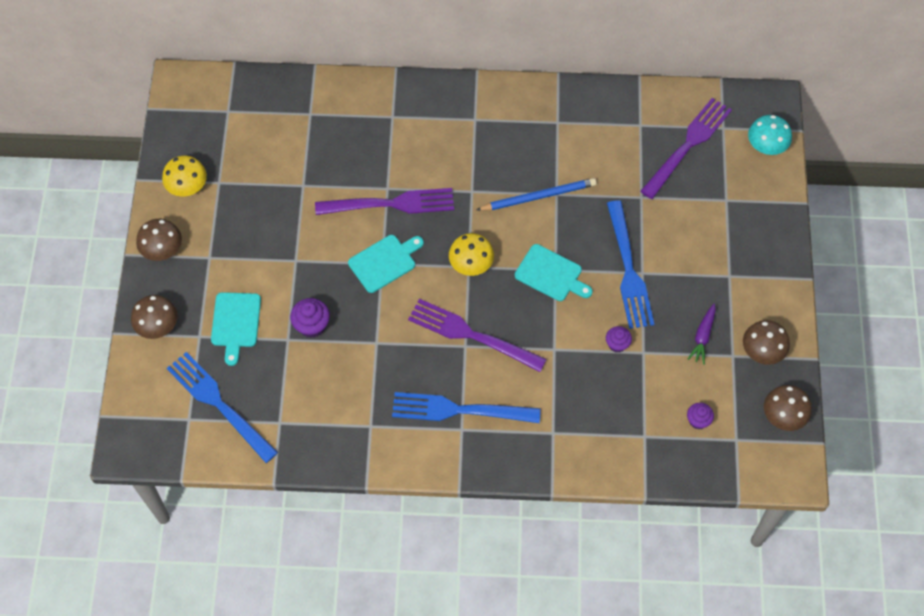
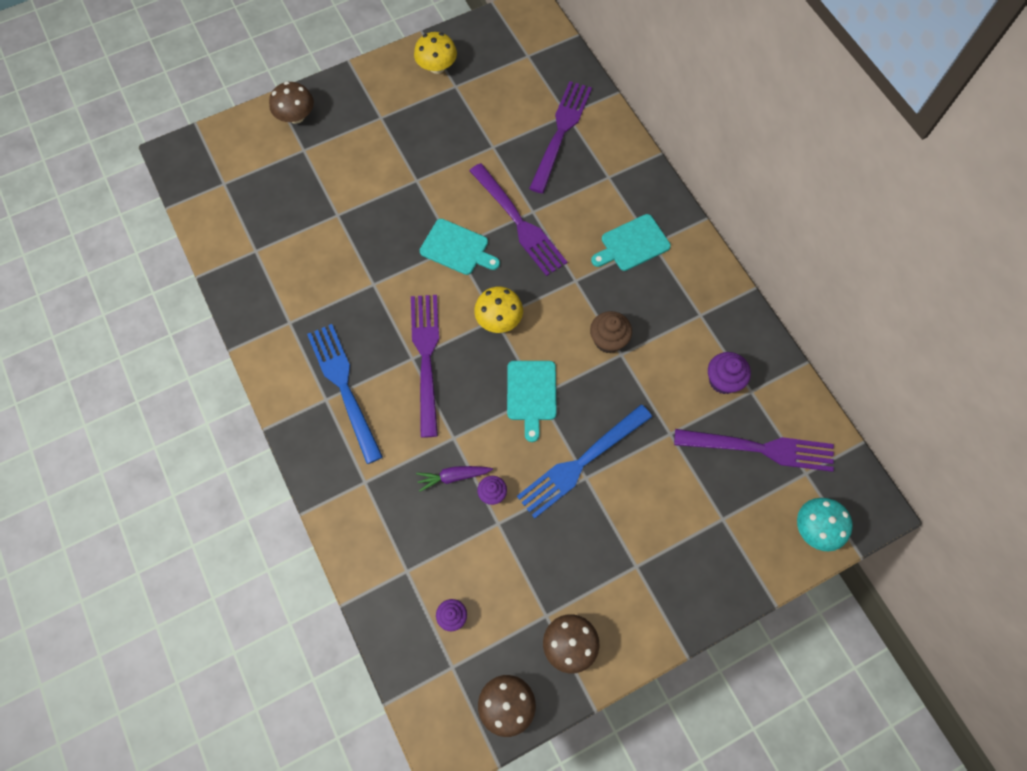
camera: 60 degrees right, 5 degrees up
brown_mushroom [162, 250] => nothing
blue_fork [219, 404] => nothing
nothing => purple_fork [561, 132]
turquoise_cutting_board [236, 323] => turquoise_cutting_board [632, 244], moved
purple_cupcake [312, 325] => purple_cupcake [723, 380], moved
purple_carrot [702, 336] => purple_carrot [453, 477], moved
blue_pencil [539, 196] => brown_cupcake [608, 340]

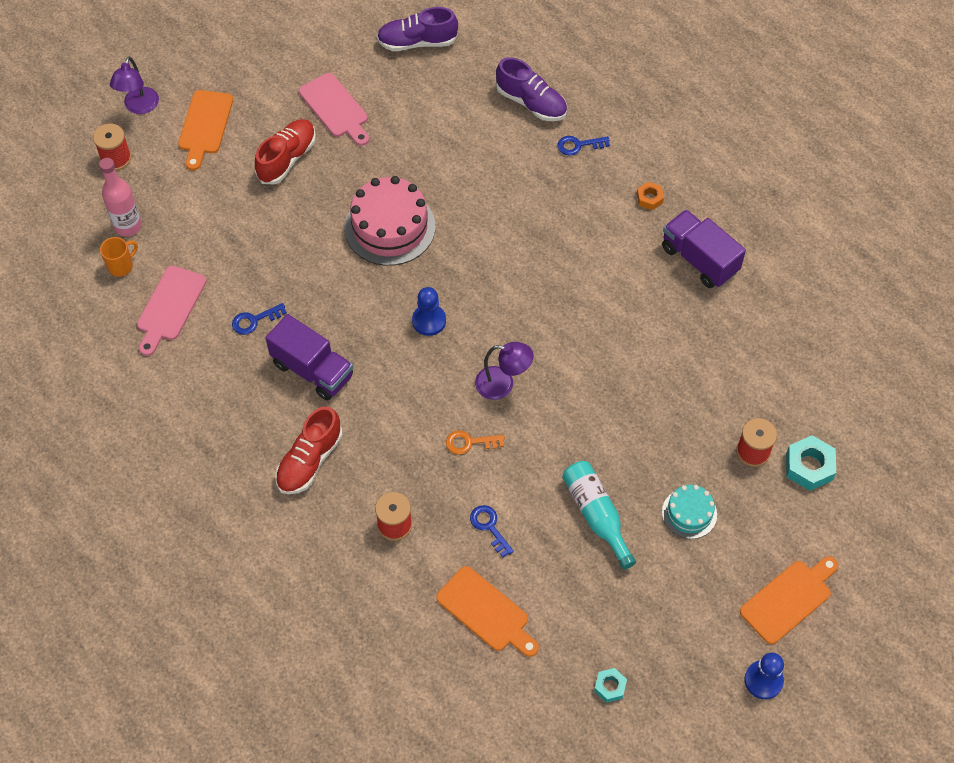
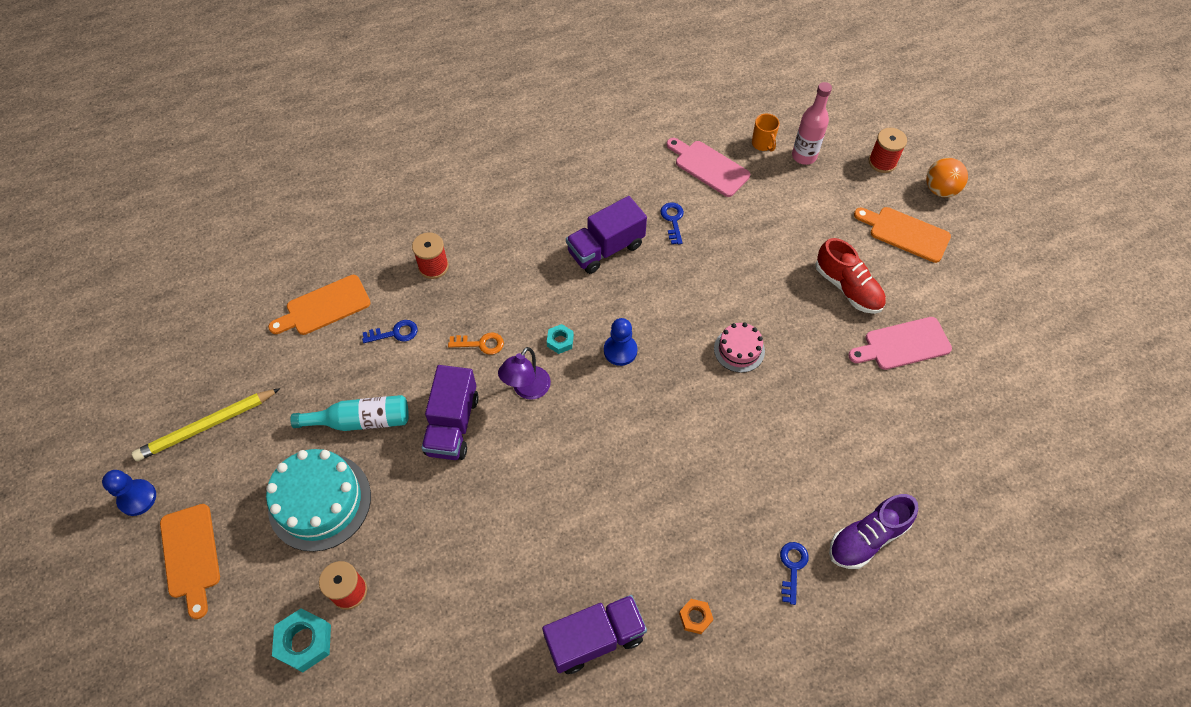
camera: 110 degrees right, 0 degrees up
red_shoe [309, 461] => nothing
purple_shoe [417, 42] => nothing
nothing => yellow_pencil [206, 426]
nothing => purple_truck [452, 425]
turquoise_nut [610, 687] => turquoise_nut [560, 341], moved
purple_lamp [139, 107] => orange_ball [940, 190]
orange_key [469, 442] => orange_key [481, 344], 75 degrees clockwise
pink_cake [390, 227] => pink_cake [739, 350], x0.55
turquoise_cake [689, 513] => turquoise_cake [320, 501], x1.83

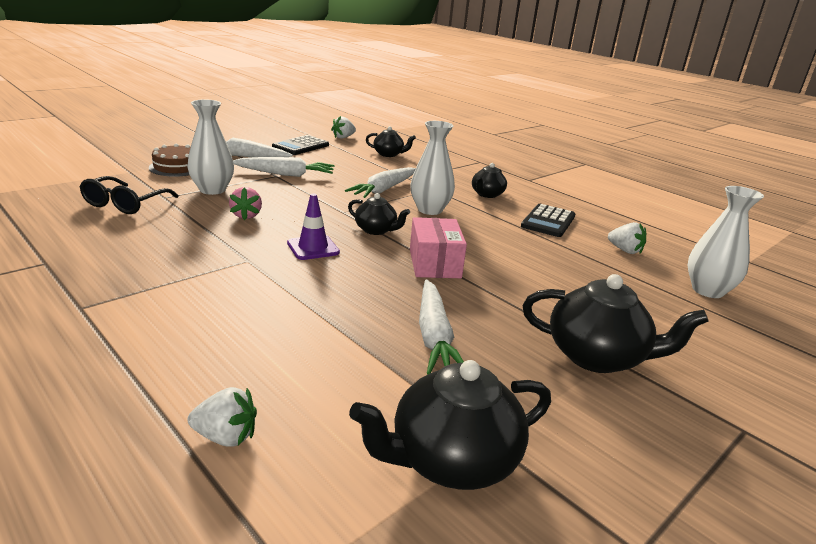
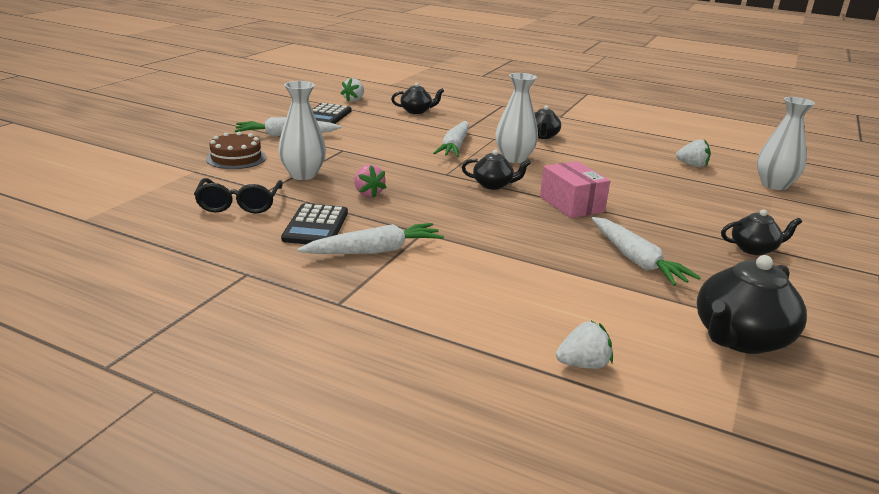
camera: 20 degrees left, 0 degrees up
purple_traffic_cone [313, 248] => nothing
white_carrot [285, 174] => white_carrot [375, 251], moved
black_calculator [548, 221] => black_calculator [315, 226], moved
black_teapot [597, 356] => black_teapot [754, 249], x0.58

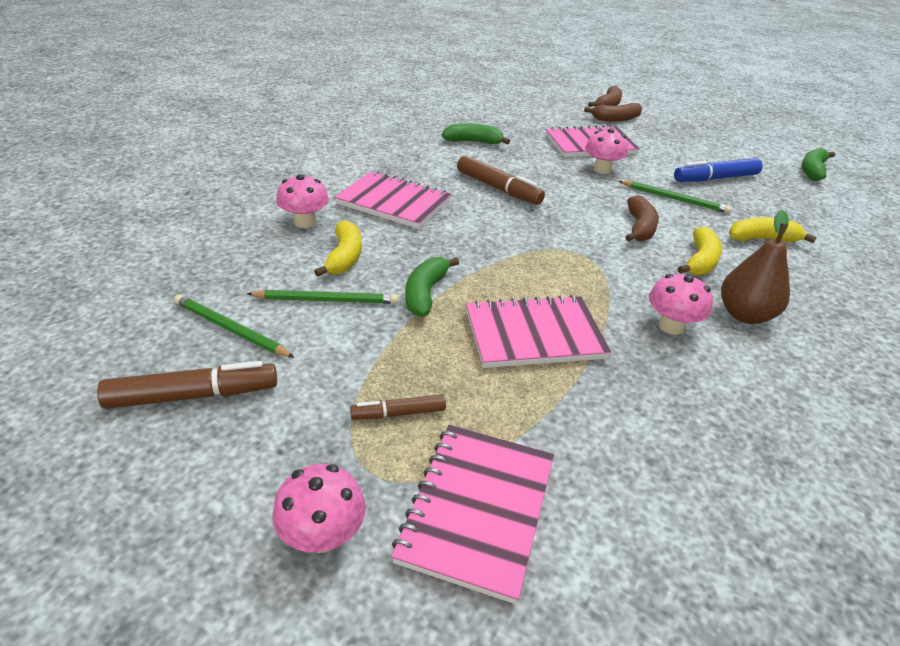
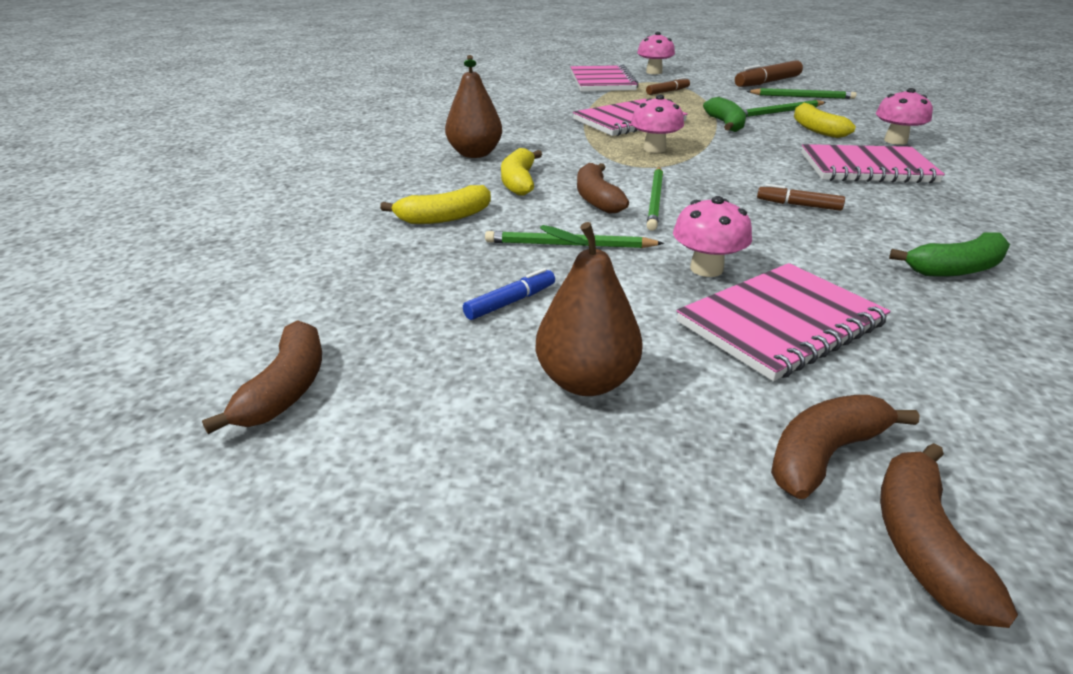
camera: 160 degrees right, 5 degrees down
nothing => brown_pear [586, 381]
nothing => green_pencil [655, 200]
pink_mushroom [671, 326] => pink_mushroom [654, 149], moved
green_banana [812, 171] => brown_banana [286, 389]
brown_marker [498, 188] => brown_marker [798, 205], x0.57
blue_marker [715, 178] => blue_marker [510, 302], x0.57

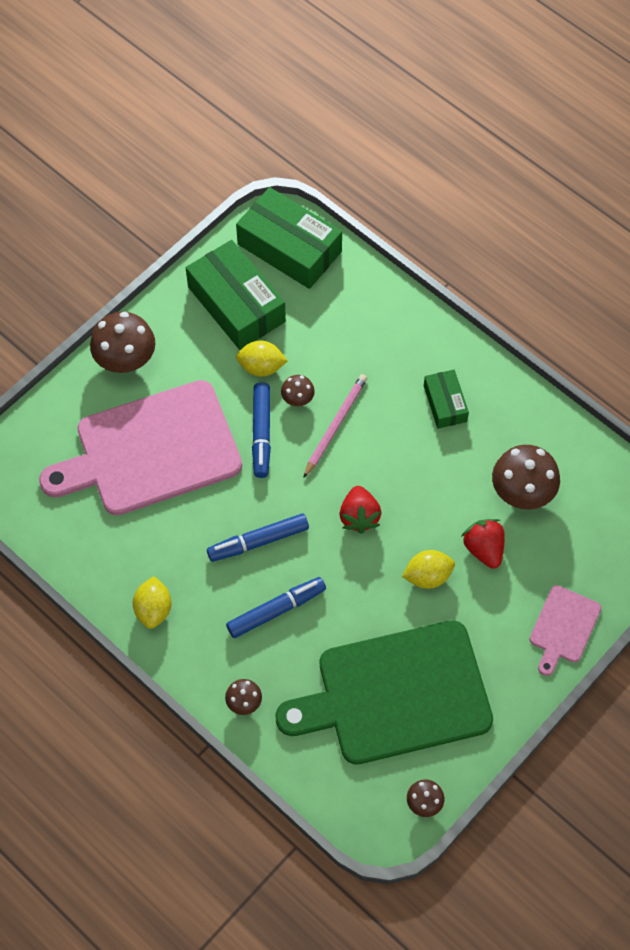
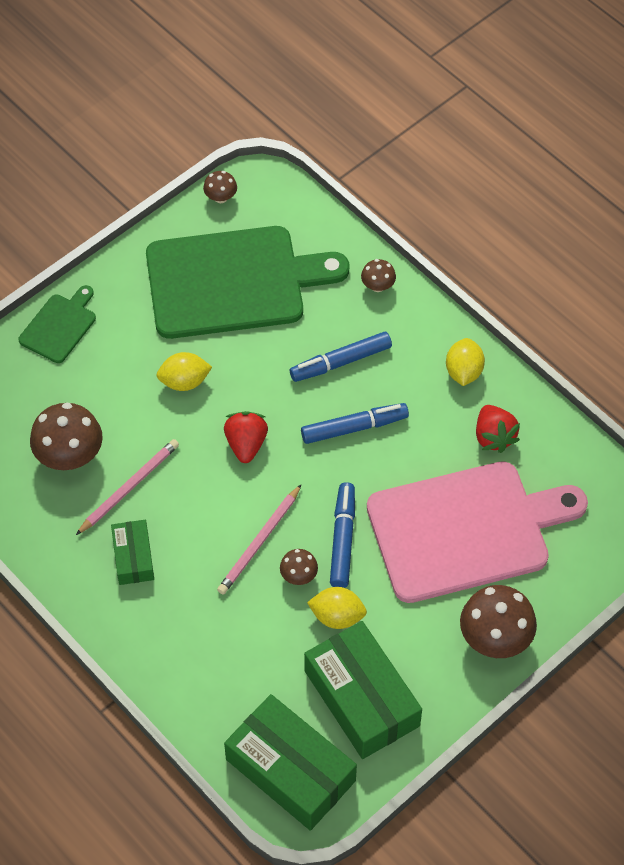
camera: 175 degrees left, 5 degrees down
nothing => pink_pencil [129, 487]
red_strawberry [484, 549] => red_strawberry [494, 437], moved
pink_cutting_board [563, 627] => green_cutting_board [59, 326]

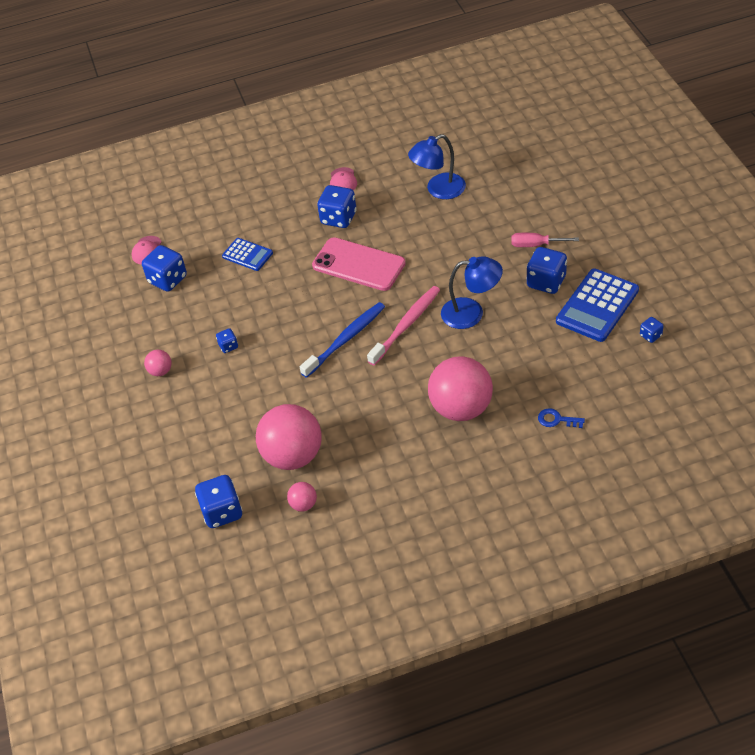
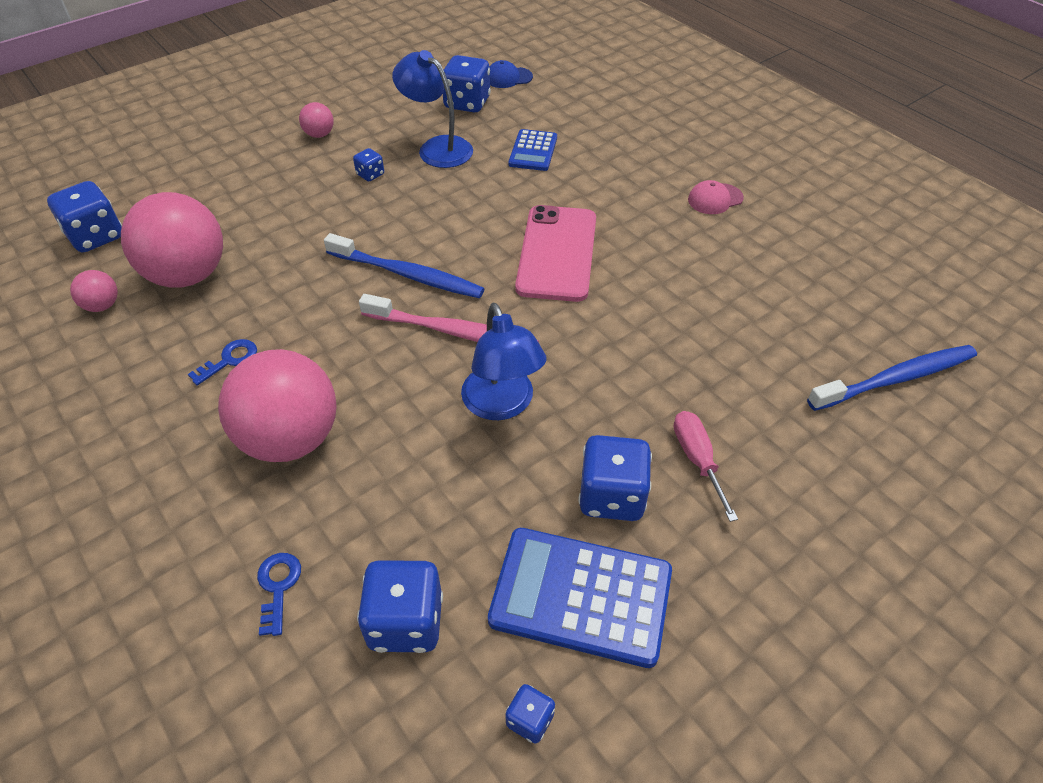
camera: 65 degrees right, 0 degrees up
nothing => blue_key [229, 360]
nothing => blue_toothbrush [896, 379]
blue_dice [338, 218] => blue_dice [406, 622], moved
blue_lamp [439, 190] => blue_lamp [437, 147], moved
pink_cap [147, 250] => blue_cap [508, 78]

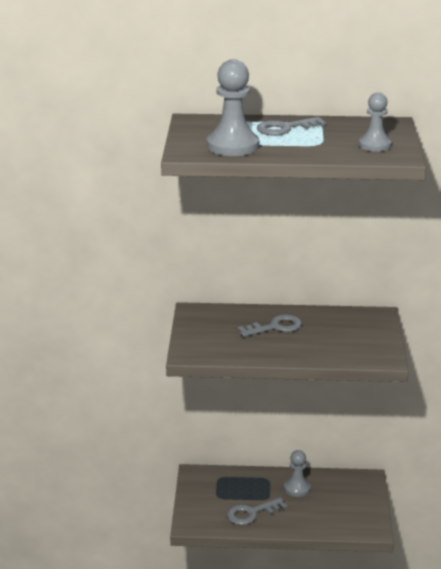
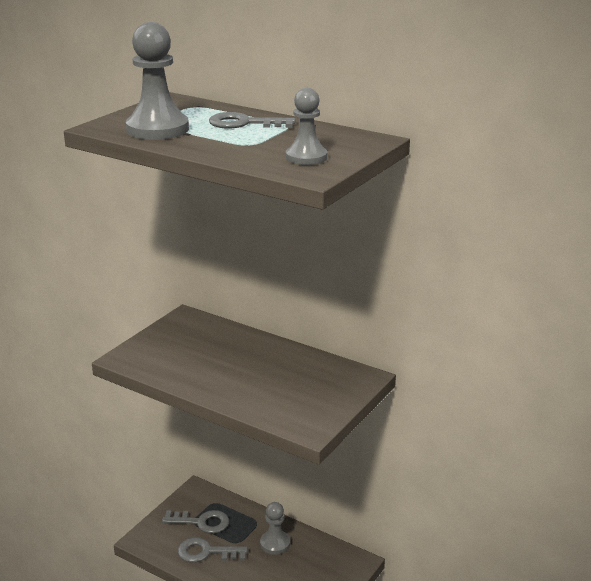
camera: 30 degrees right, 0 degrees up
grey_key [275, 327] => grey_key [202, 522], moved

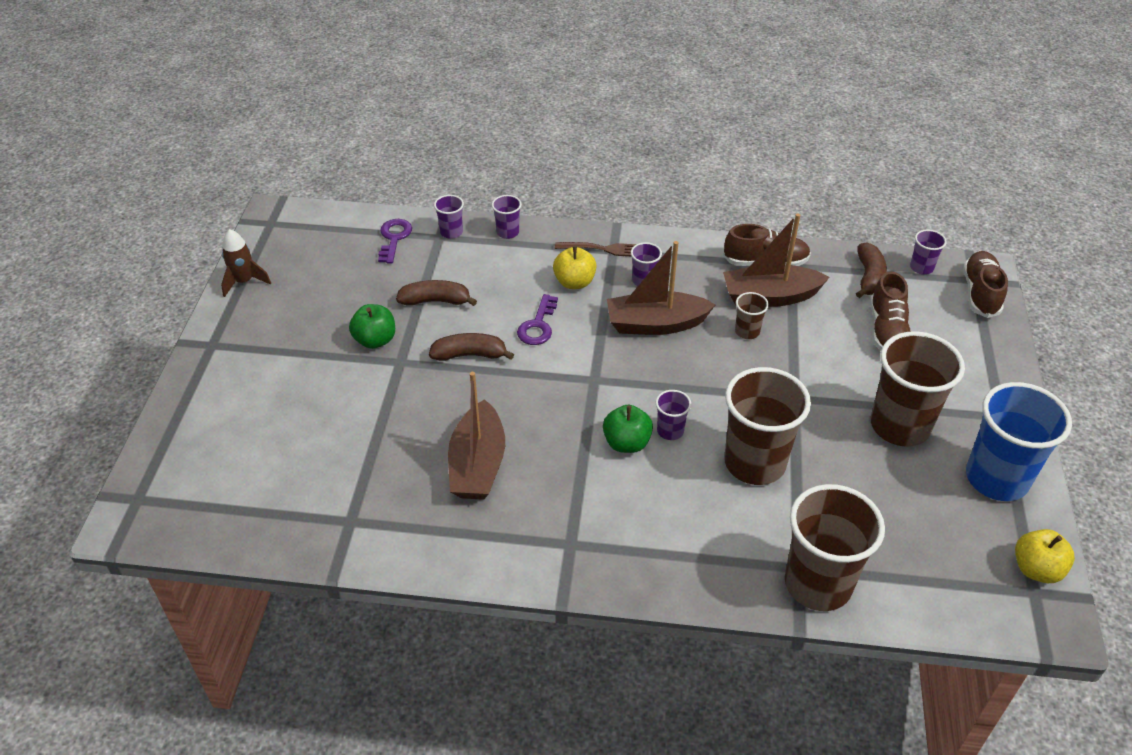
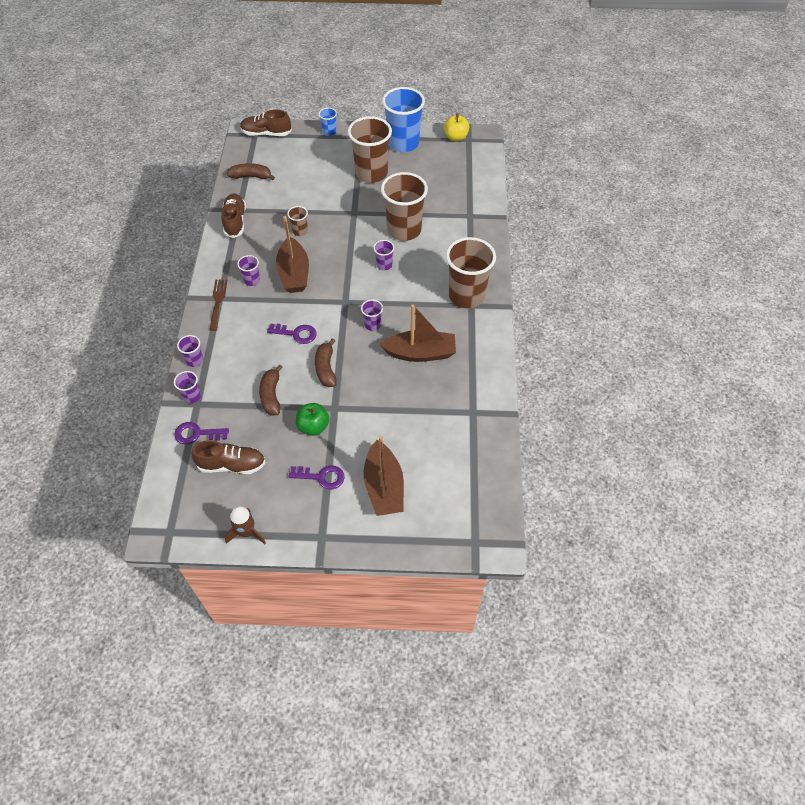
camera: 95 degrees left, 10 degrees up
yellow_apple [574, 282] => nothing
green_apple [626, 443] => nothing
nothing => purple_key [322, 477]
nothing => blue_cup [329, 132]
brown_boat [770, 296] => brown_boat [384, 487], moved
brown_cup [818, 584] => brown_cup [466, 295], moved
brown_shoe [887, 331] => brown_shoe [231, 465], moved
purple_cup [921, 268] => purple_cup [372, 325], moved

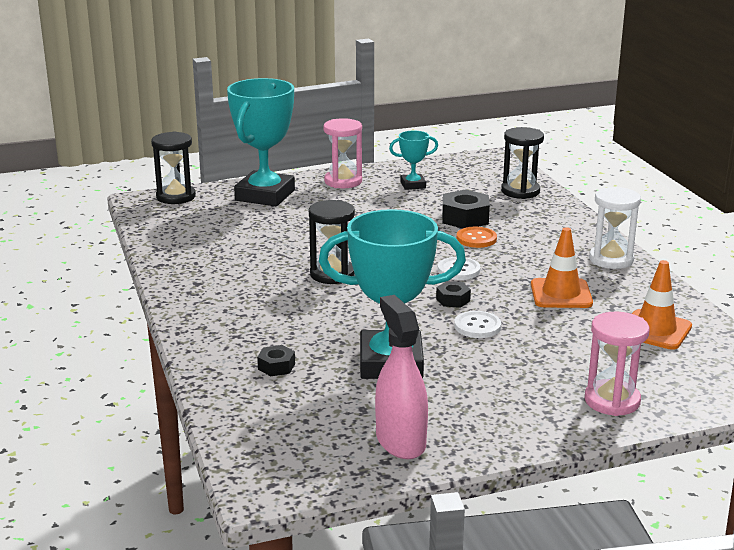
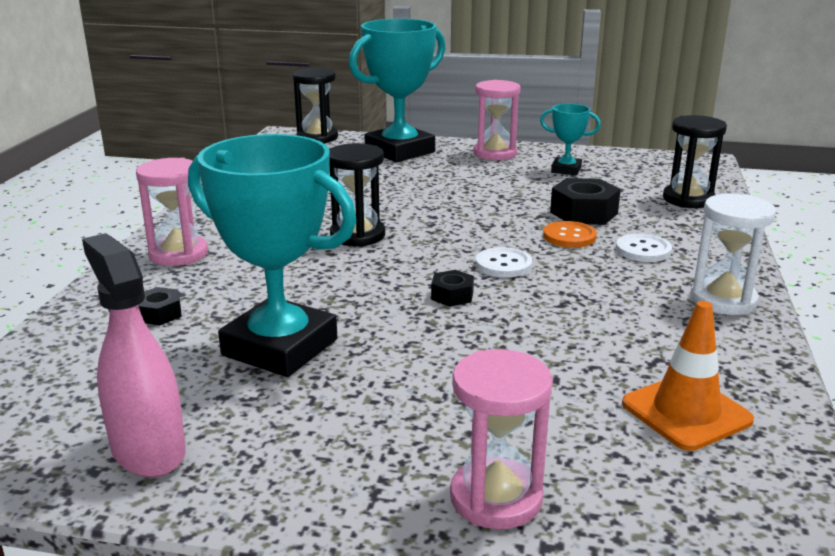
camera: 30 degrees right, 0 degrees up
orange_traffic_cone [561, 294] => nothing
nothing => pink_hourglass [178, 254]
white_button [477, 326] => white_button [643, 250], moved
pink_spray_bottle [400, 441] => pink_spray_bottle [148, 450], 45 degrees counterclockwise

